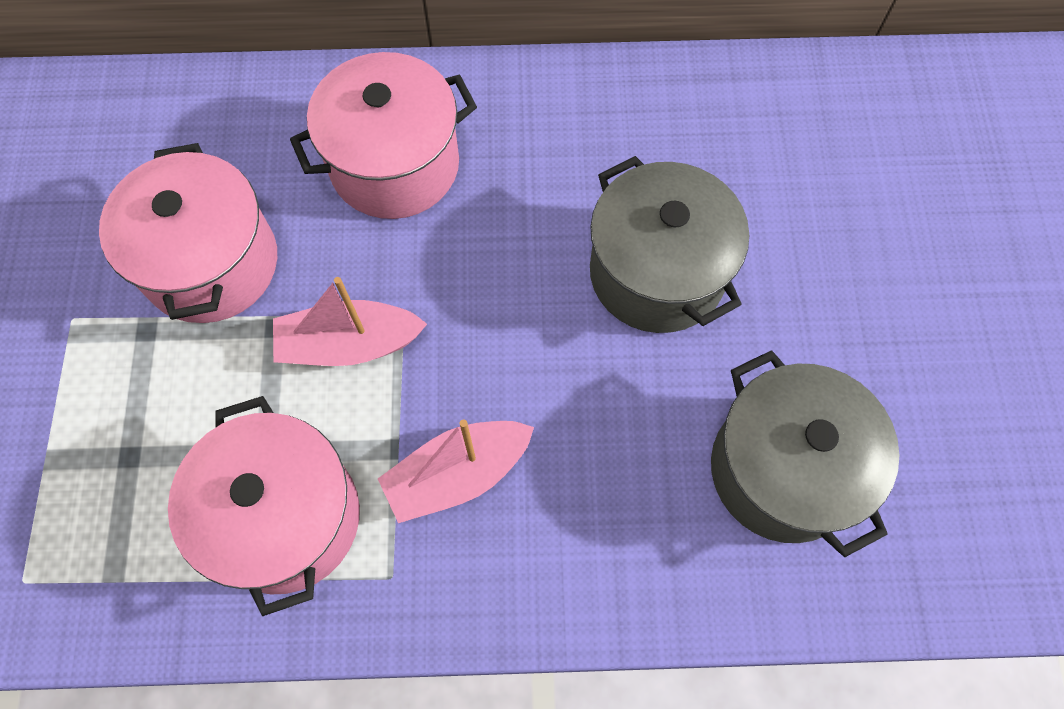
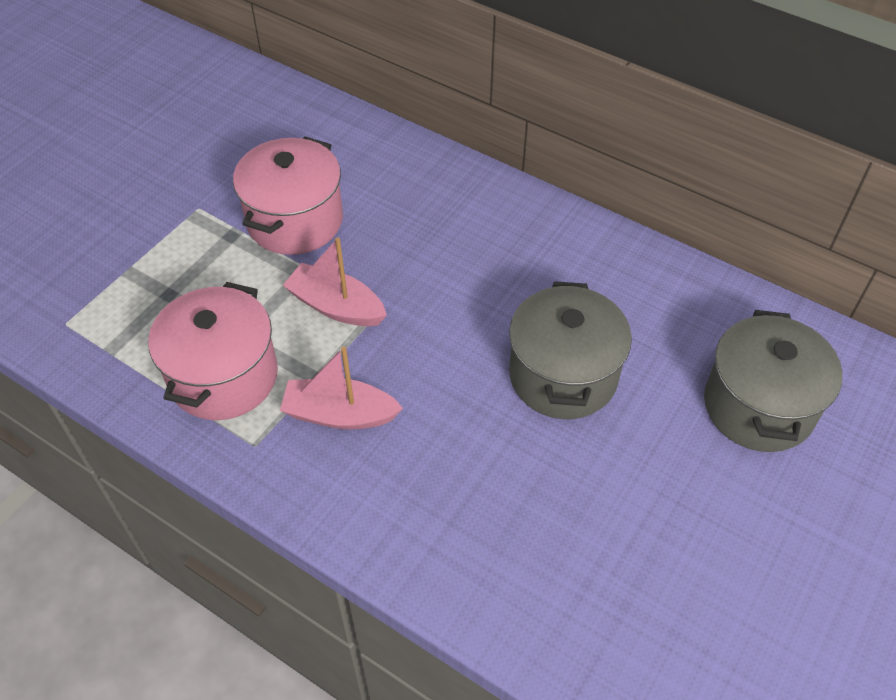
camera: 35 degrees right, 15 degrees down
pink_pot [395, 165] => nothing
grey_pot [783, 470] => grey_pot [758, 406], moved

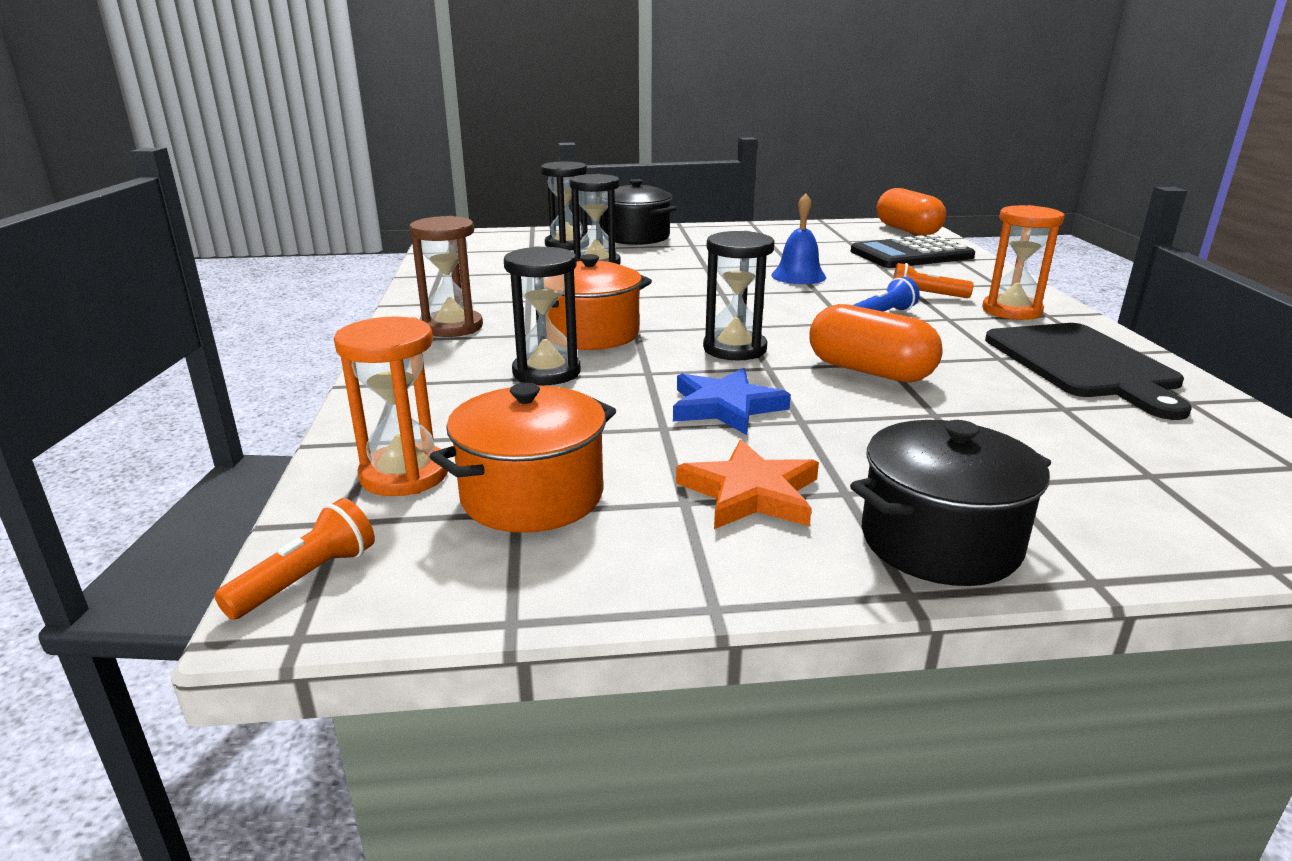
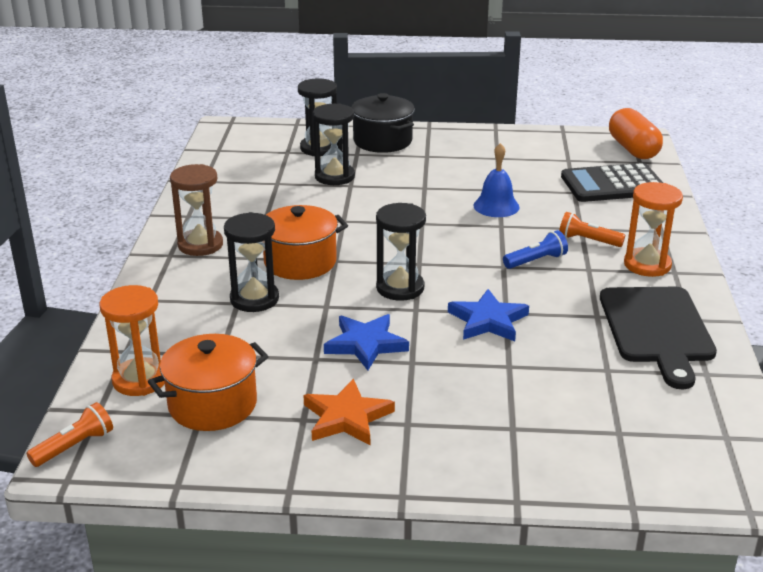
camera: 10 degrees right, 5 degrees up
black_pot [940, 541] => nothing
orange_capsule [869, 371] => blue_star [488, 320]

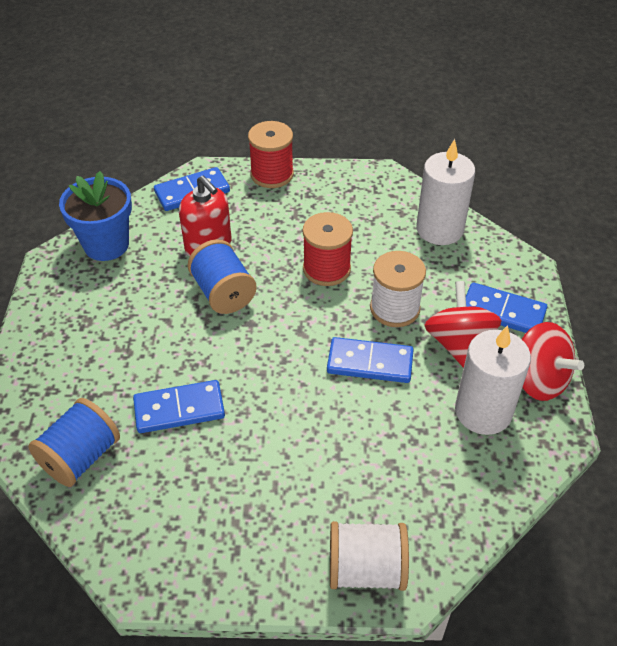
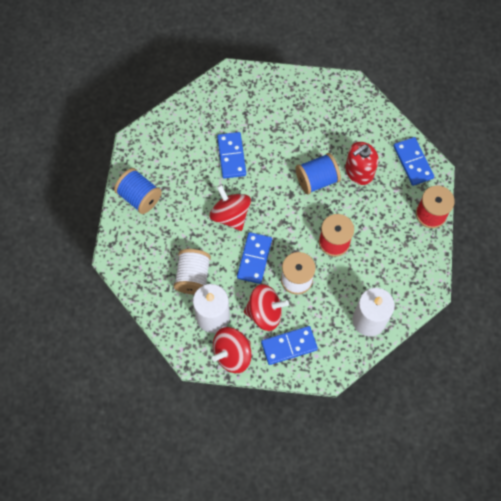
camera: 95 degrees right, 20 degrees up
blue_flower_pot [106, 245] => nothing
nothing => red_spinning_top [230, 215]
blue_spool [81, 457] => blue_spool [139, 197], moved
white_spool [366, 569] => white_spool [193, 276], moved
blue_domino [503, 312] => blue_domino [289, 346], 45 degrees clockwise

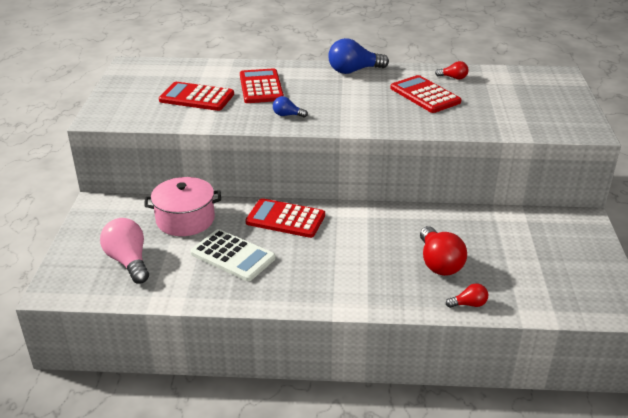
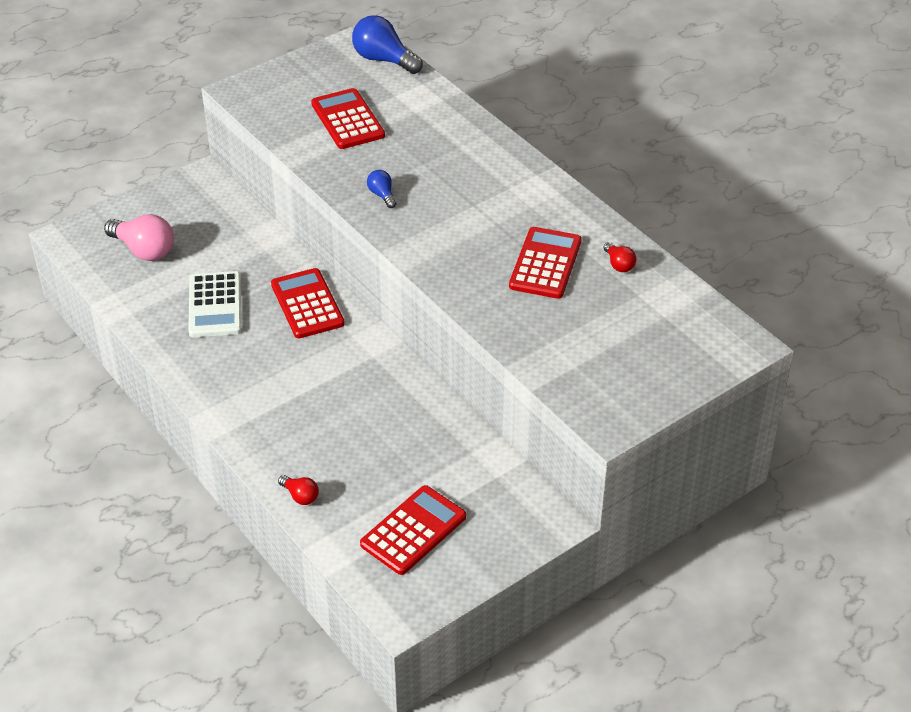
camera: 50 degrees right, 10 degrees up
pink_pot [185, 219] => nothing
red_light_bulb [439, 263] => nothing
red_calculator [261, 87] => red_calculator [413, 530], moved
blue_light_bulb [354, 71] => blue_light_bulb [384, 60], moved
pink_light_bulb [128, 261] => pink_light_bulb [144, 250], 105 degrees clockwise

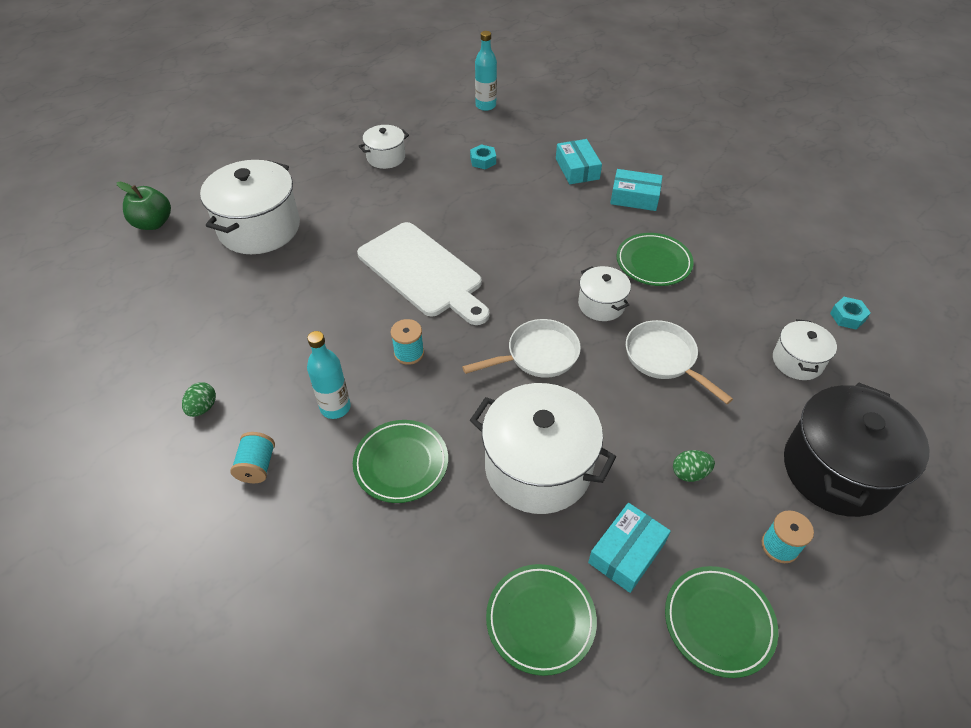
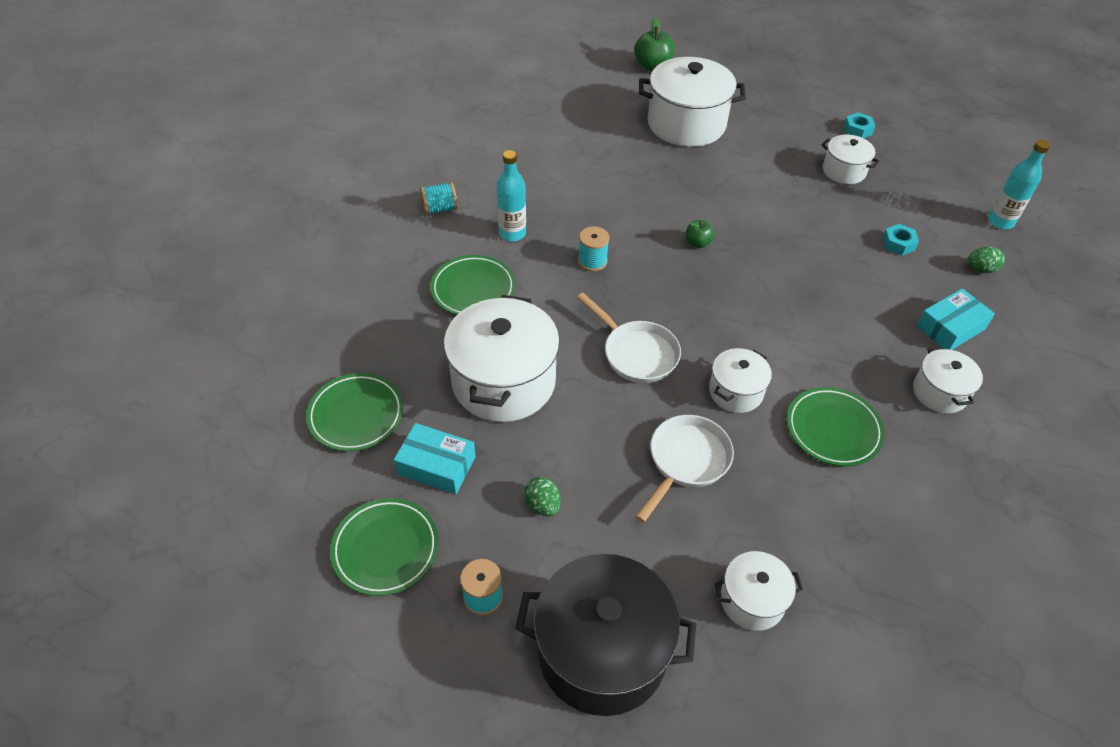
camera: 70 degrees right, 0 degrees up
green_egg [203, 408] => green_egg [981, 269], moved
turquoise_nut [847, 317] => turquoise_nut [857, 130], moved
white_cutting_board [423, 272] => green_apple [697, 243]
turquoise_box [634, 197] => white_pot [940, 392]

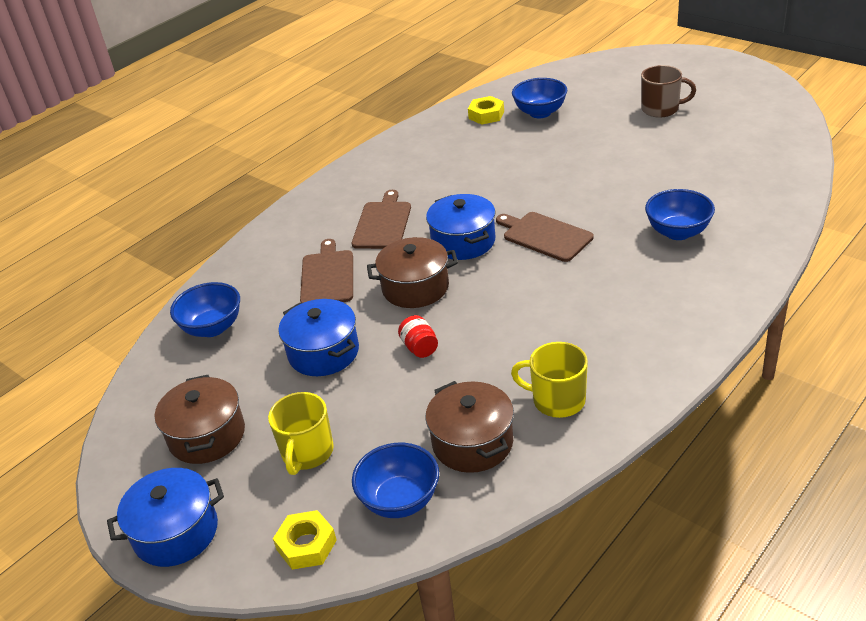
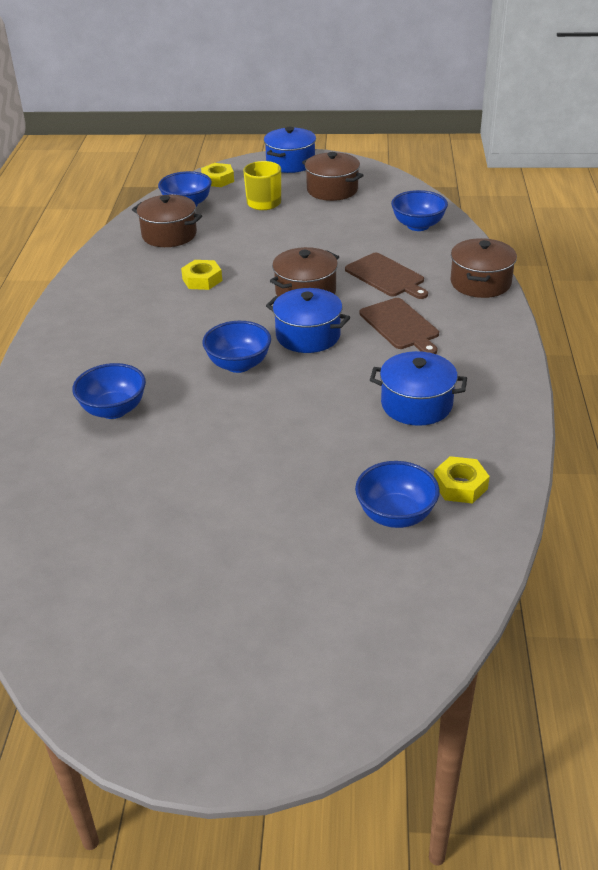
camera: 140 degrees right, 0 degrees up
red_jar [419, 348] => nothing
yellow_mug [557, 400] => nothing
brown_mug [661, 109] => nothing
nothing => yellow_nut [202, 280]
nothing => brown_pot [480, 283]
blue_pot [323, 352] => blue_pot [416, 404], moved
brown_cutting_board [545, 236] => blue_bowl [238, 364]

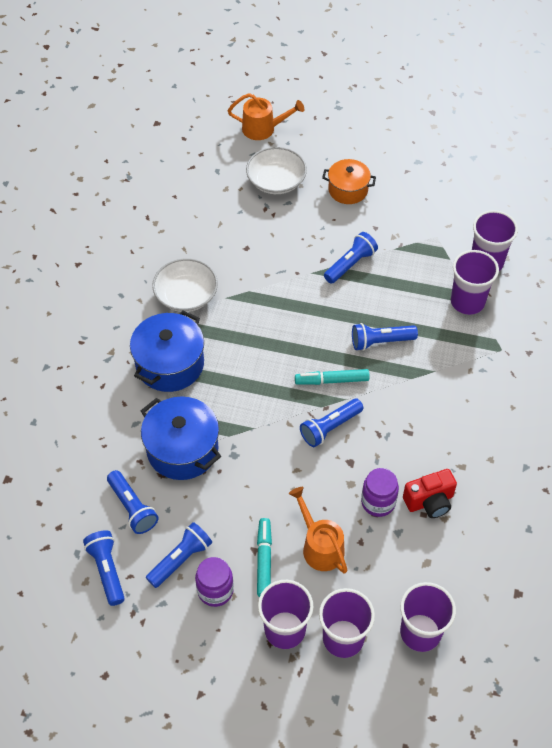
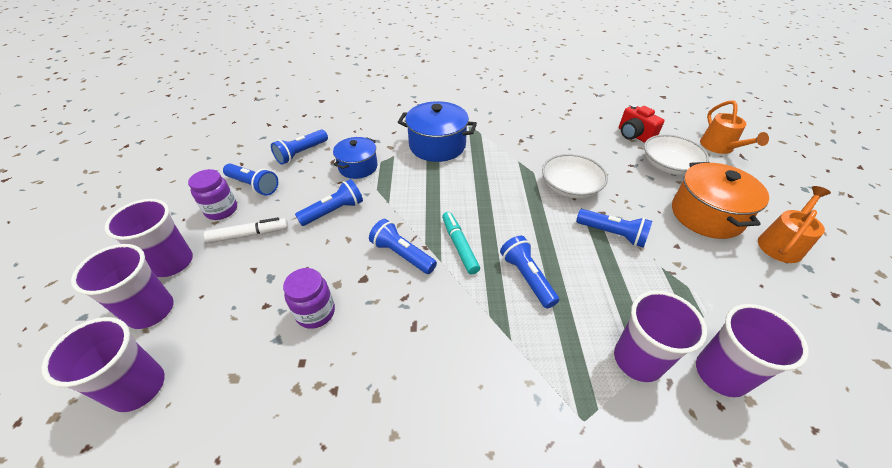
camera: 75 degrees right, 10 degrees down
blue_flashlight [107, 570] => blue_flashlight [334, 211], moved
white_bowl [186, 295] => white_bowl [570, 187], moved
orange_watering_can [319, 546] => orange_watering_can [782, 243], moved
red_camera [429, 501] => red_camera [634, 135], moved
turquoise_marker [264, 560] => white_marker [249, 234]
blue_pot [182, 449] => blue_pot [358, 167], x0.65
orange_pot [348, 190] => orange_pot [706, 215], x1.54

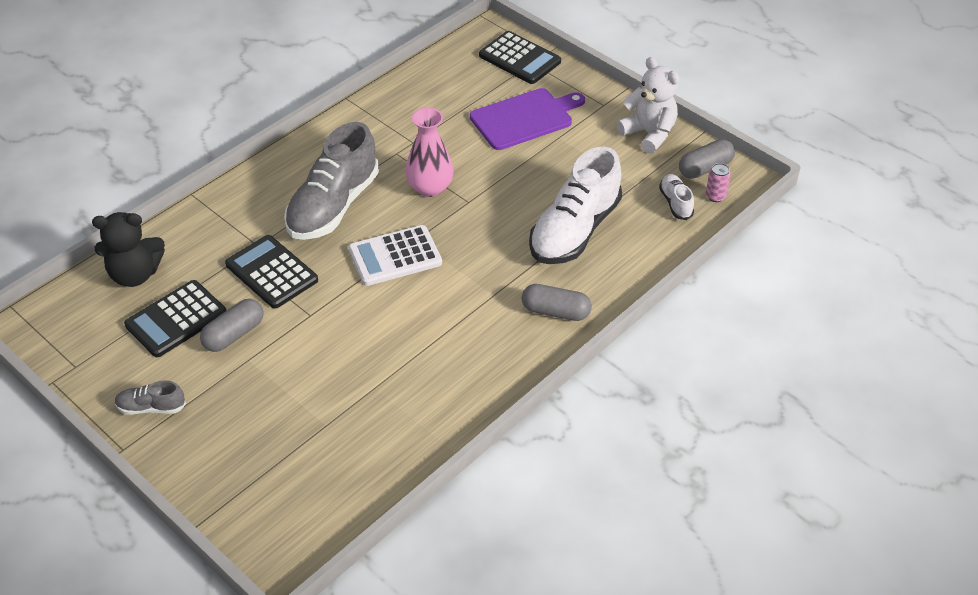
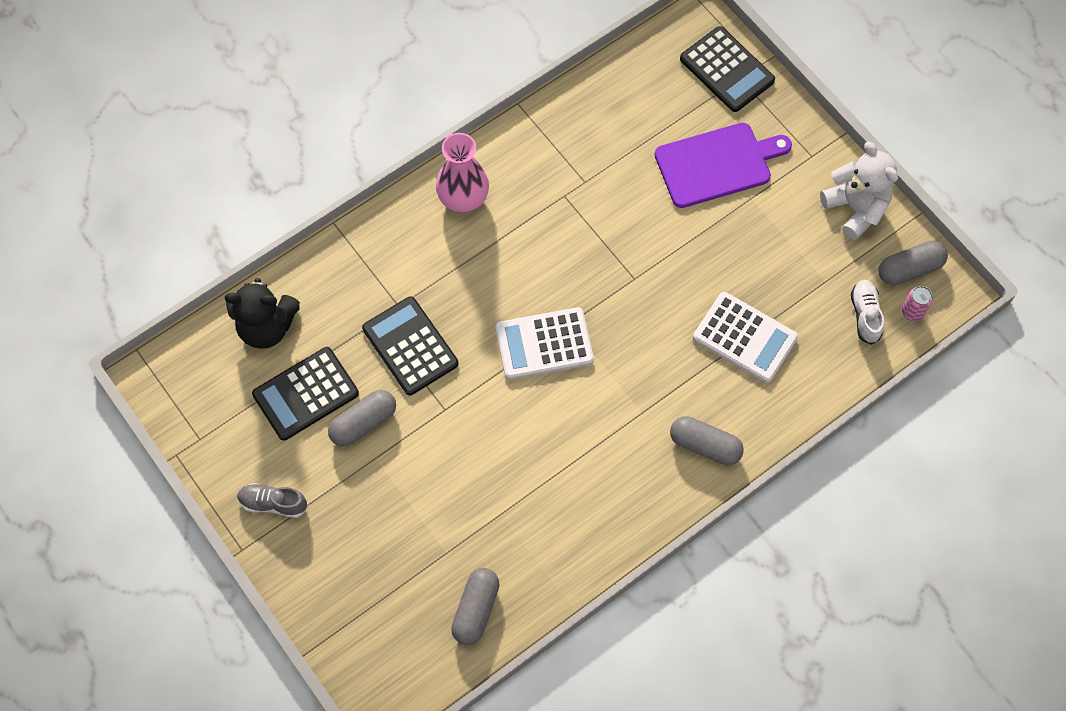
camera: 10 degrees right, 20 degrees up
grey_shoe [333, 206] => nothing
nothing => grey_capsule [476, 610]
pink_vase [430, 187] => pink_vase [463, 197], moved
white_shoe [574, 231] => white_calculator [745, 337]

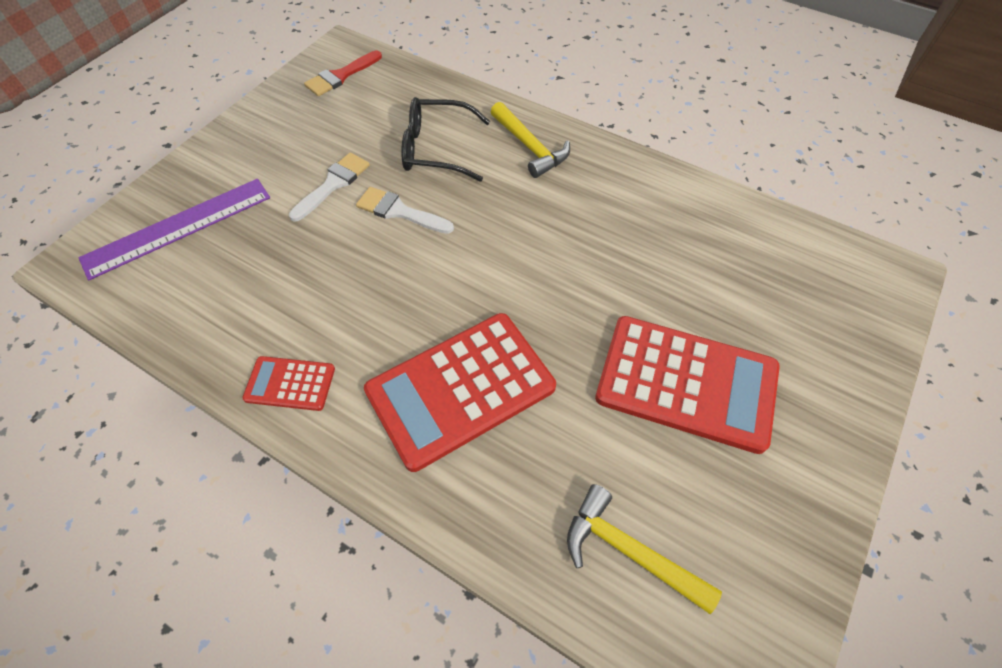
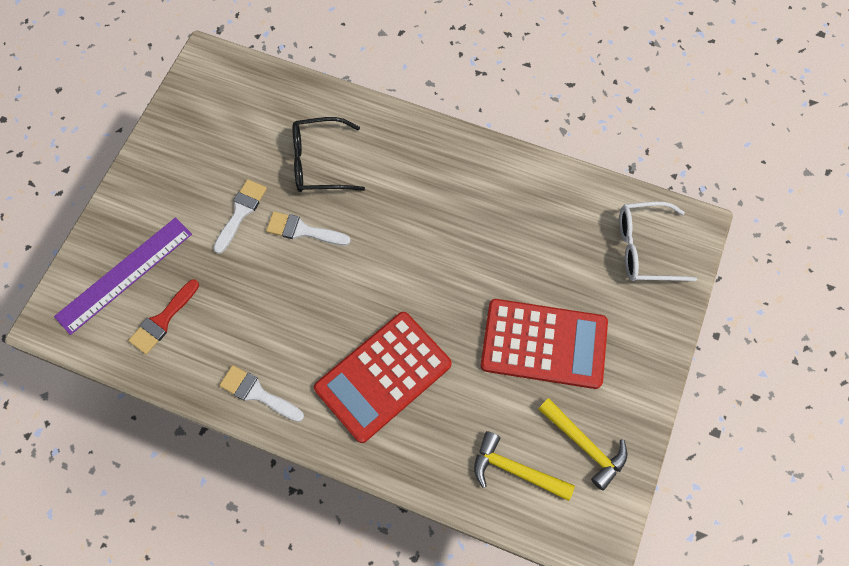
camera: 10 degrees left, 10 degrees up
nothing => white_glasses [645, 248]
red_brush [341, 76] => red_brush [162, 320], moved
yellow_hammer [530, 147] => yellow_hammer [584, 445], moved
red_calculator [290, 383] => white_brush [257, 393]

